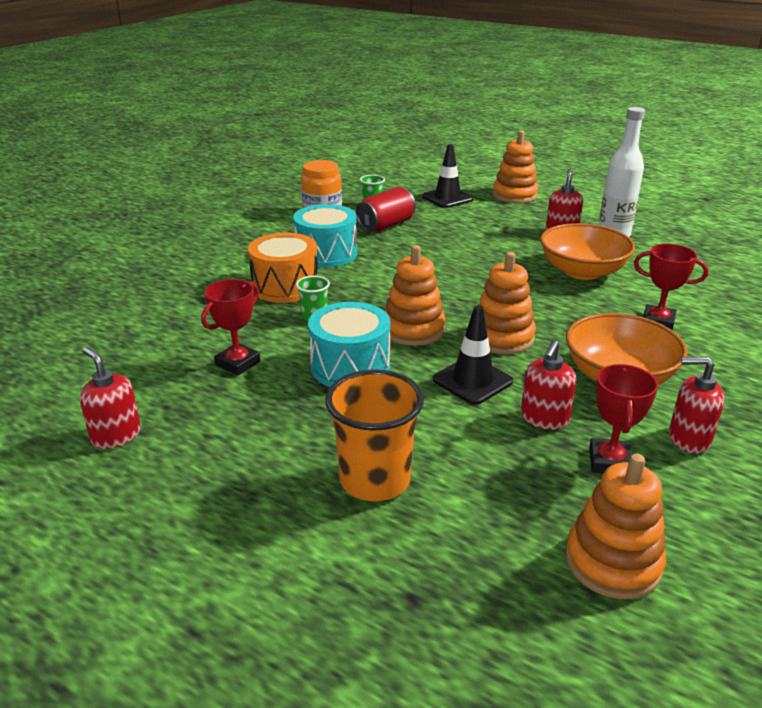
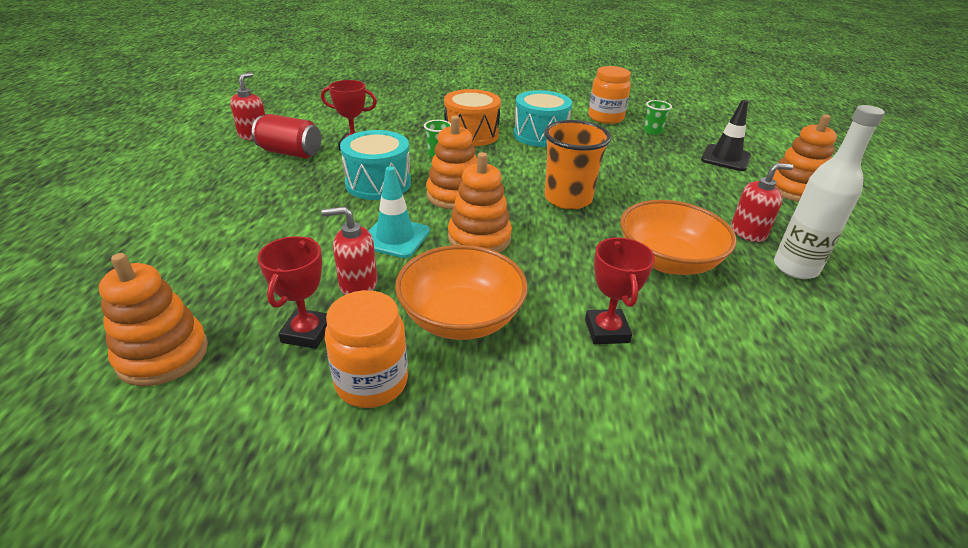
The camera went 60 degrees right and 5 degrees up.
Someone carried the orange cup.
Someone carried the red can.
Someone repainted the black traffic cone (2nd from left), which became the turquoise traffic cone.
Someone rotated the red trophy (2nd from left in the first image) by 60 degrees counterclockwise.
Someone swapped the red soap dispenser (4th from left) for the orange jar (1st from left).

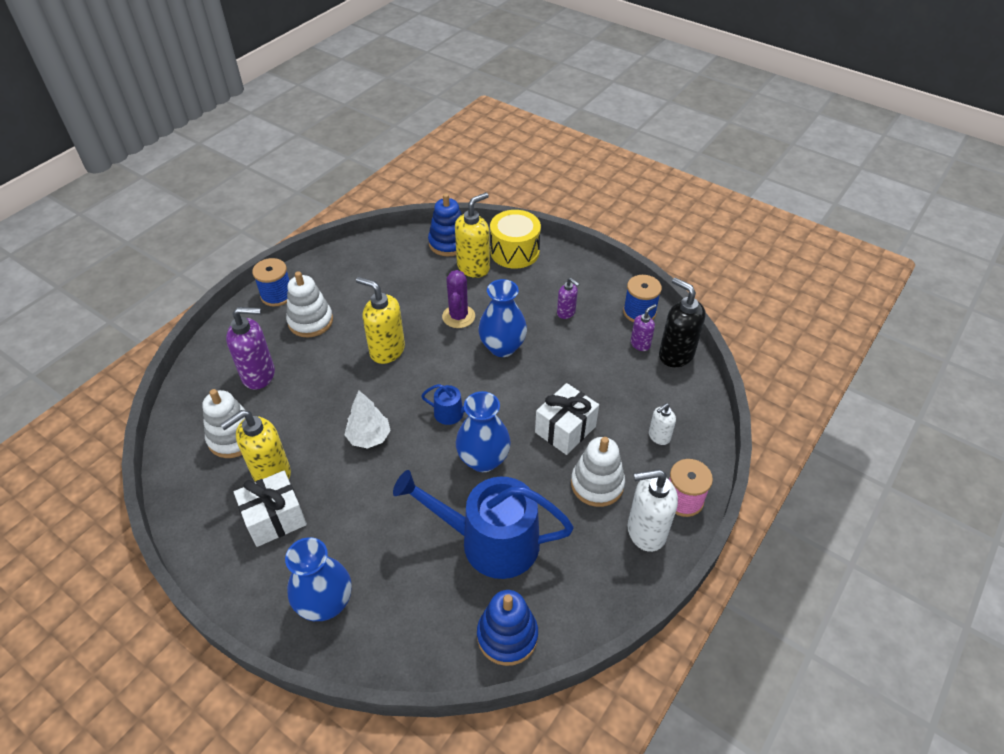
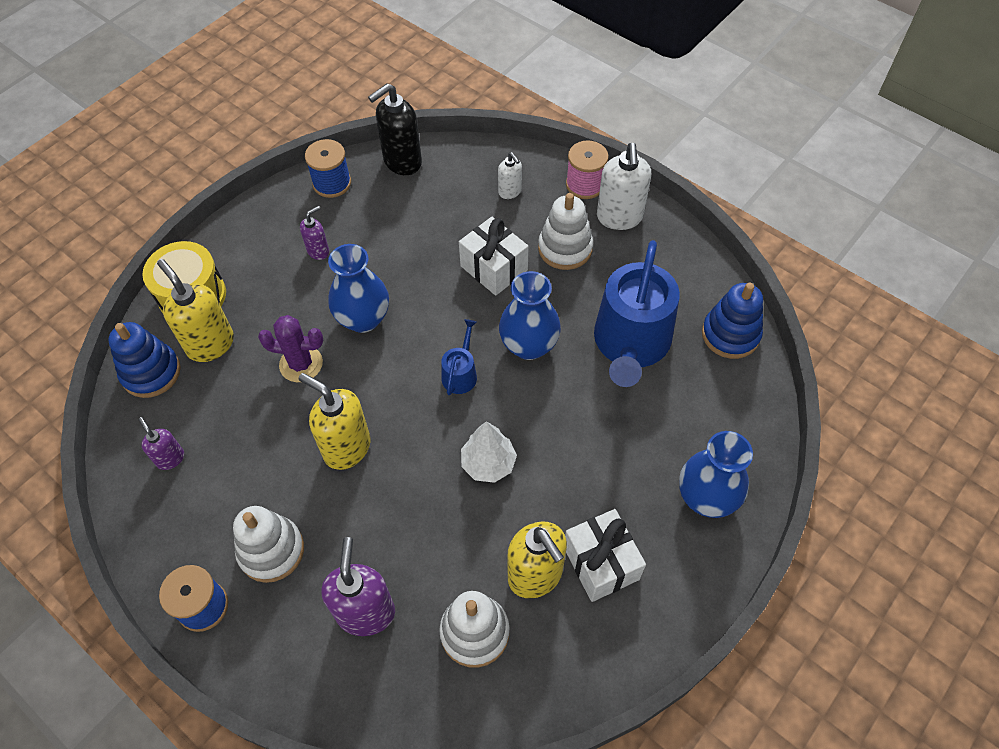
The camera went 85 degrees left and 10 degrees up.
Someone rotated the yellow soap dispenser (2nd from left) by 90 degrees clockwise.
Someone carried the purple soap dispenser (3rd from left in the first image).

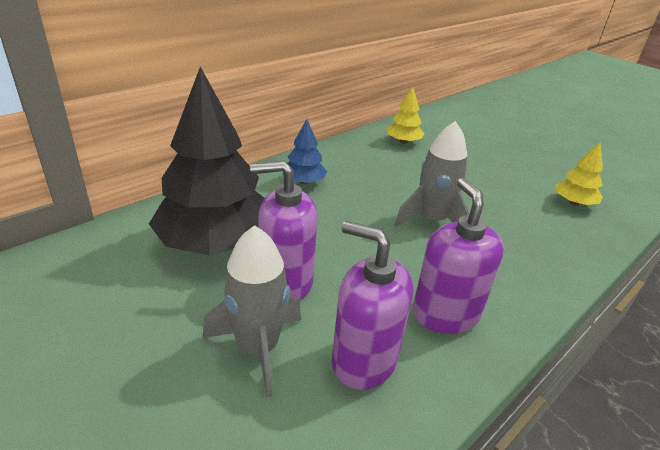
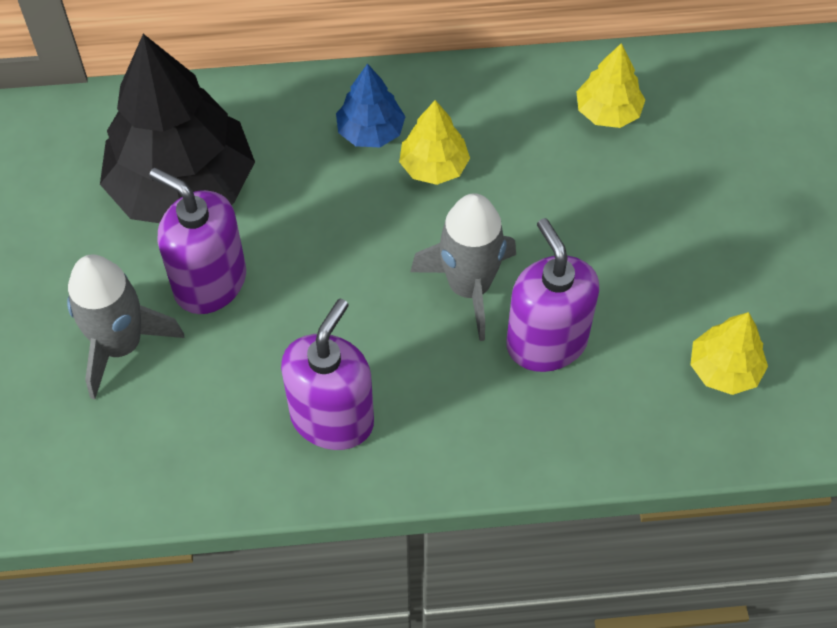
The camera went 40 degrees right and 25 degrees up.
Someone carried the purple soap dispenser (2nd from left in the first image).
Someone put down the yellow tree (1st from left).

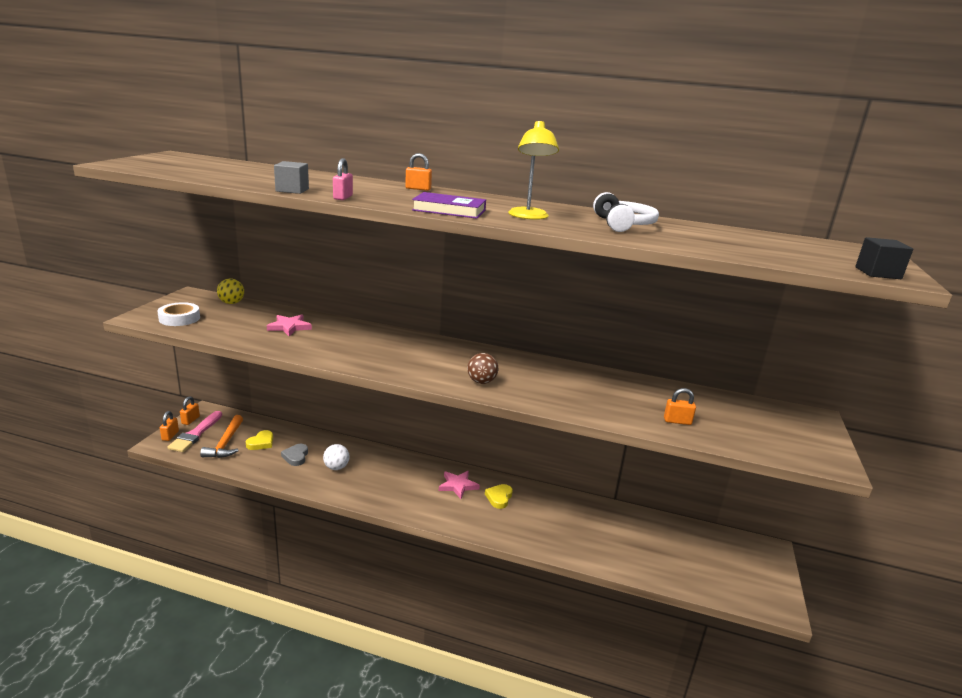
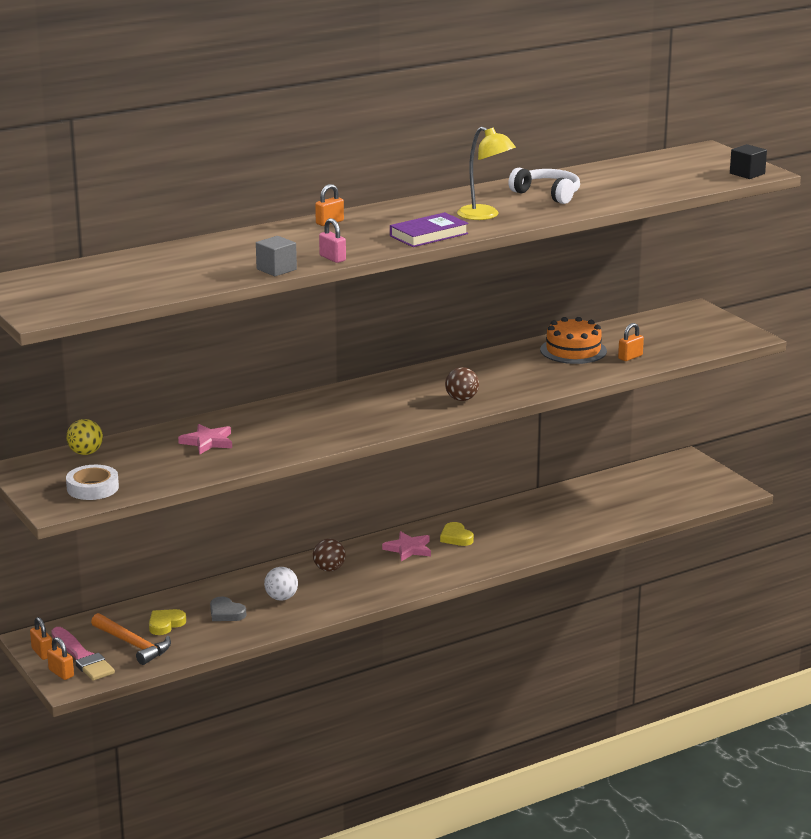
The camera went 45 degrees left and 0 degrees up.
Someone rotated the yellow heart (1st from left) by 120 degrees counterclockwise.
Someone put down the brown ball (1st from left).
Someone put down the orange cake.

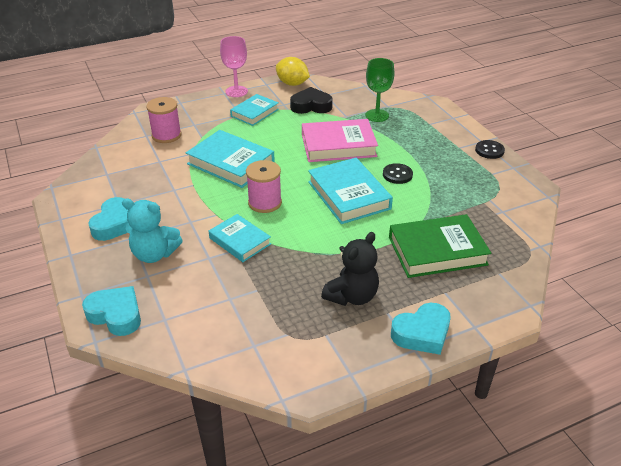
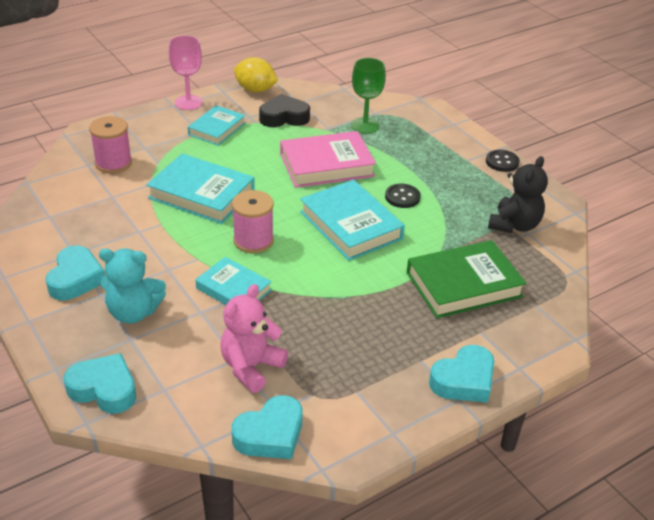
The camera went 10 degrees left and 0 degrees up.
Someone carried the black teddy bear.
Someone put down the pink teddy bear.
Someone put down the turquoise heart (3rd from left).

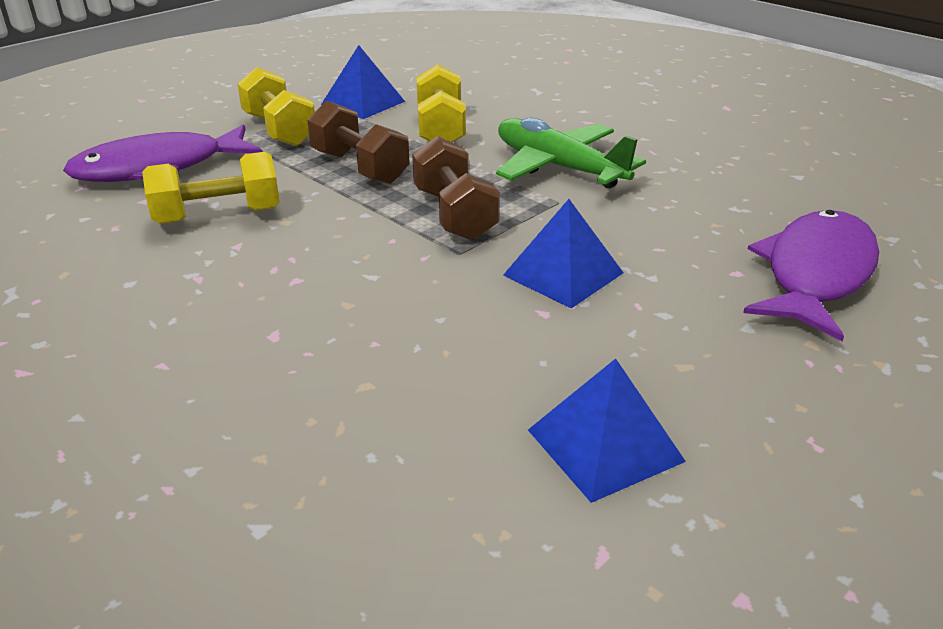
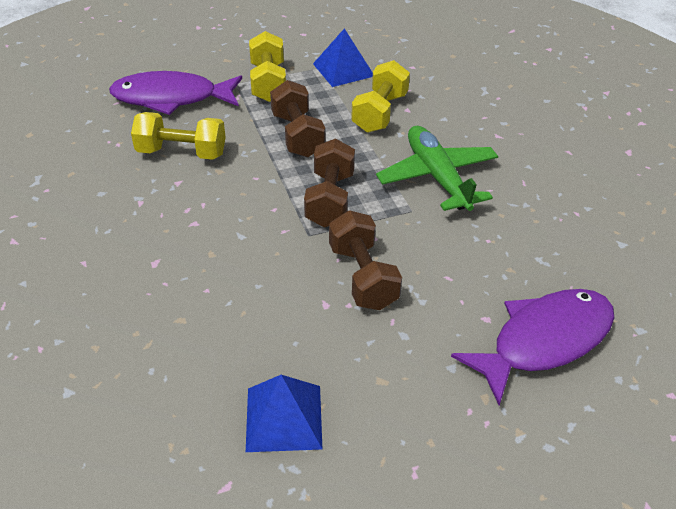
The camera went 25 degrees right and 10 degrees up.
Someone swapped the blue pyramid (2nd from left) for the brown dumbbell (3rd from left).

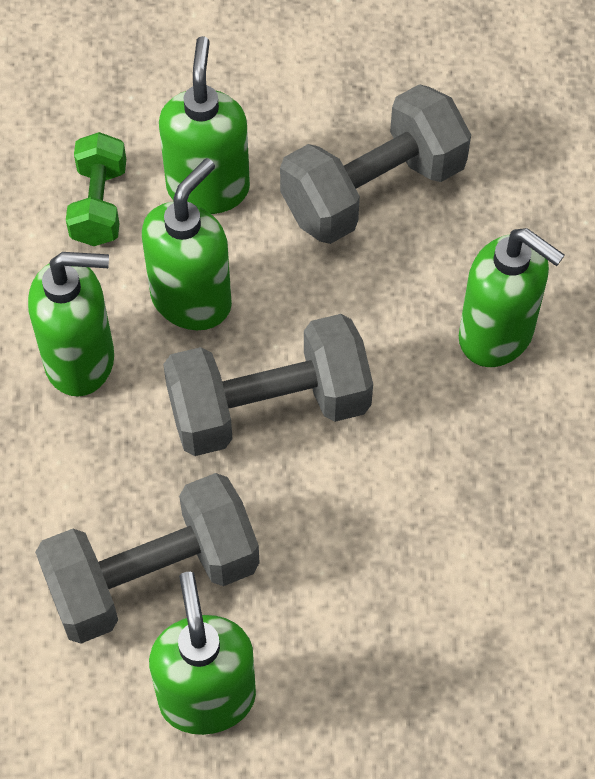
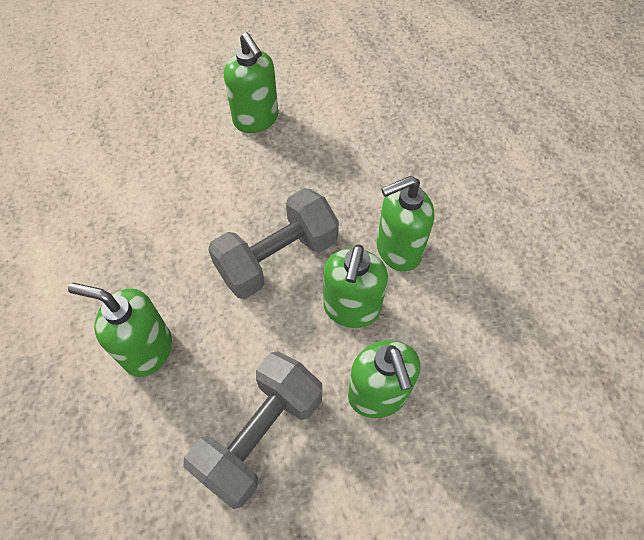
The camera went 160 degrees right and 0 degrees up.
Someone took away the grey dumbbell (1st from left).
Someone took away the green dumbbell.

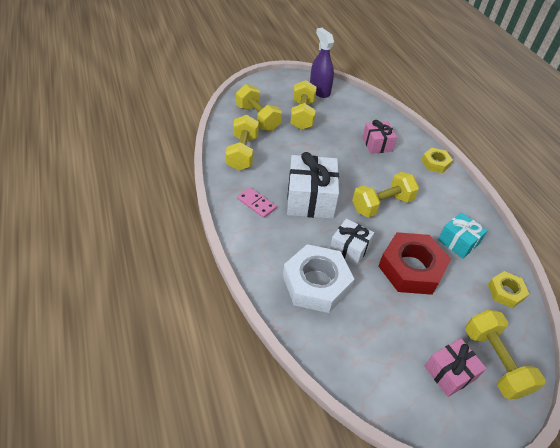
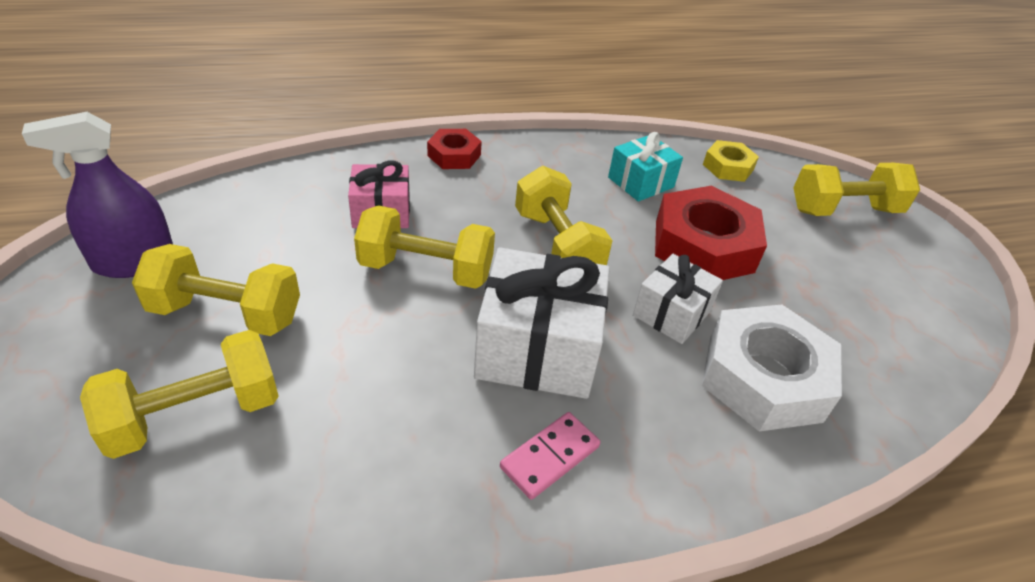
The camera went 85 degrees left and 5 degrees down.
Someone carried the yellow dumbbell (1st from left in the first image).
Someone repainted the yellow nut (1st from left), which became the red nut (1st from left).
Someone took away the pink gift (2nd from left).

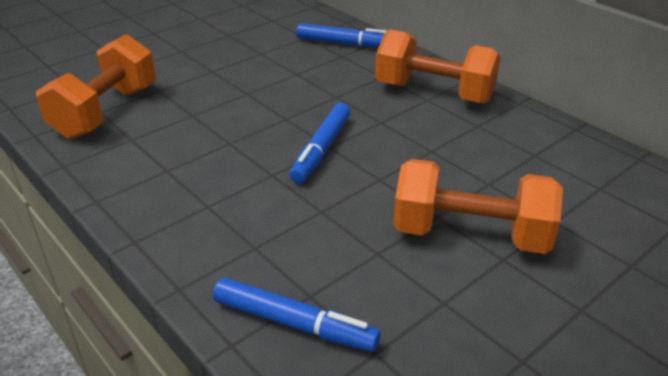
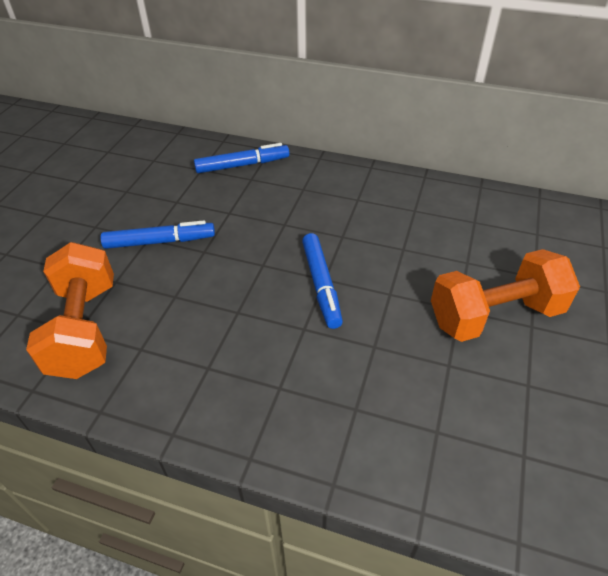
The camera went 30 degrees left and 10 degrees up.
Someone carried the blue marker (1st from left).
Someone took away the orange dumbbell (2nd from left).

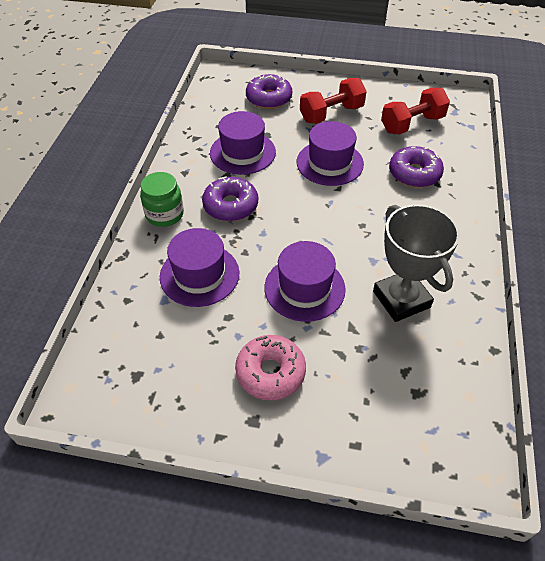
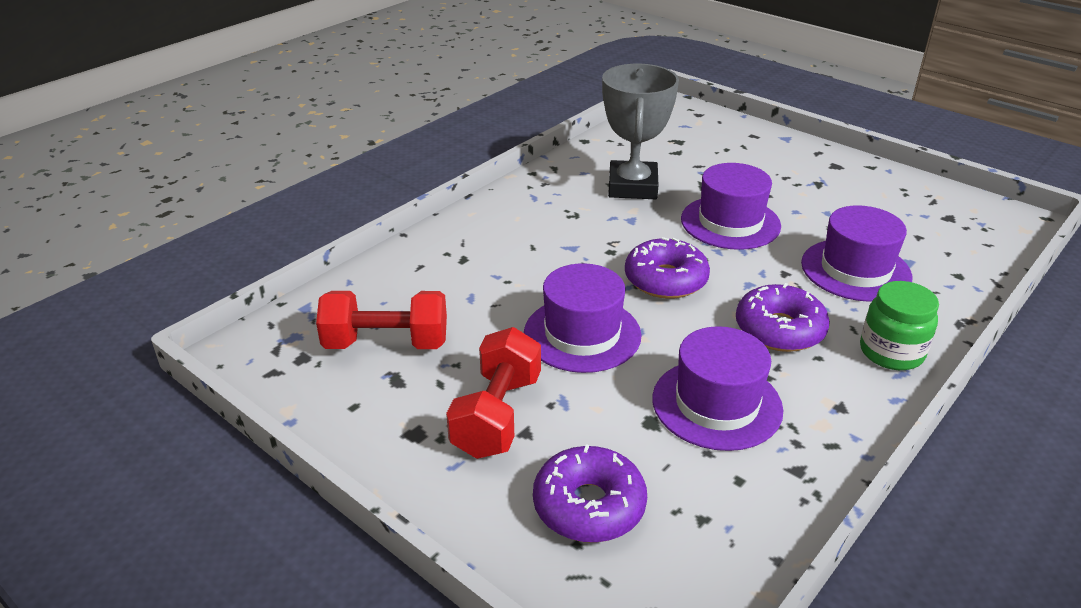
The camera went 150 degrees left and 15 degrees down.
Someone took away the pink donut.
Someone rotated the red dumbbell (1st from left in the first image) by 75 degrees counterclockwise.
Someone carried the purple donut (3rd from left in the first image).

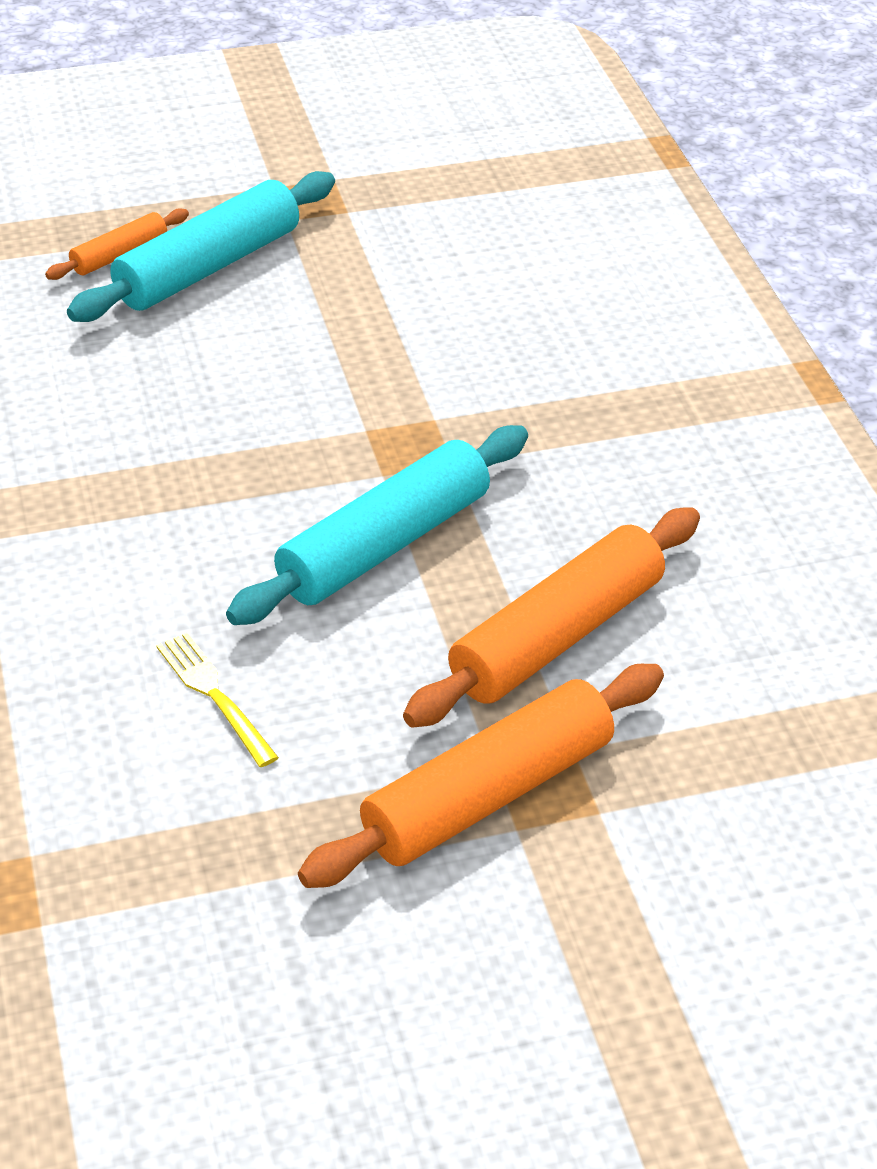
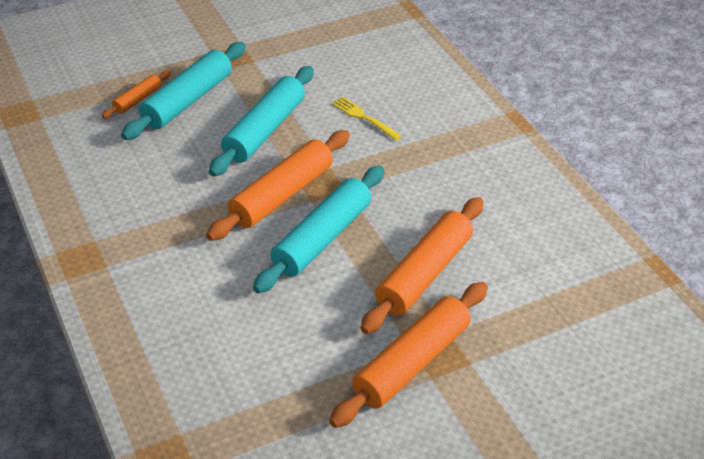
The camera went 10 degrees left and 0 degrees up.
Someone carried the yellow fork.
Someone put down the orange rolling pin (2nd from left).
Someone put down the turquoise rolling pin (2nd from left).

